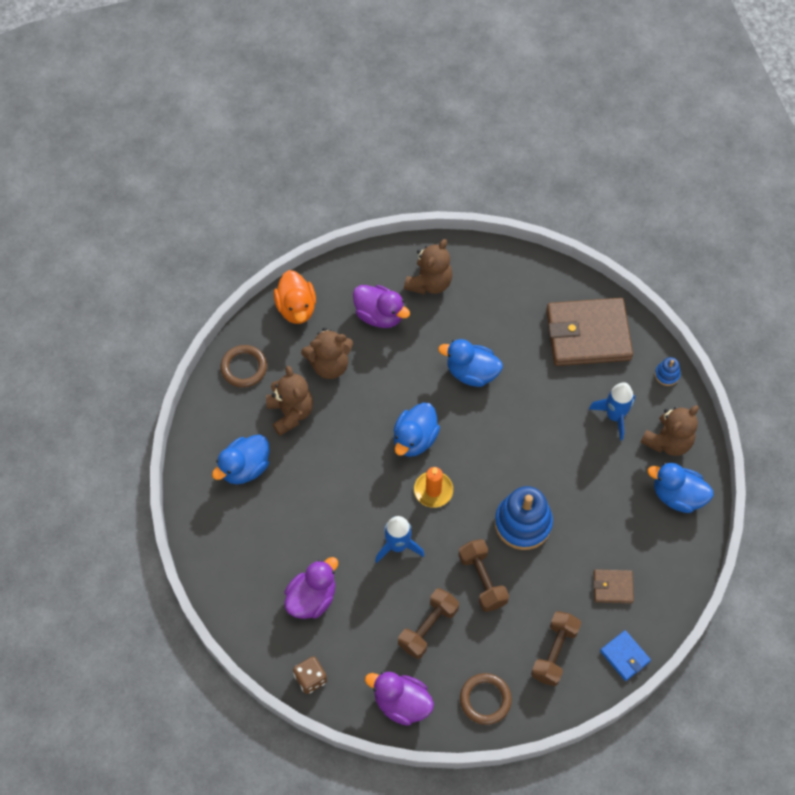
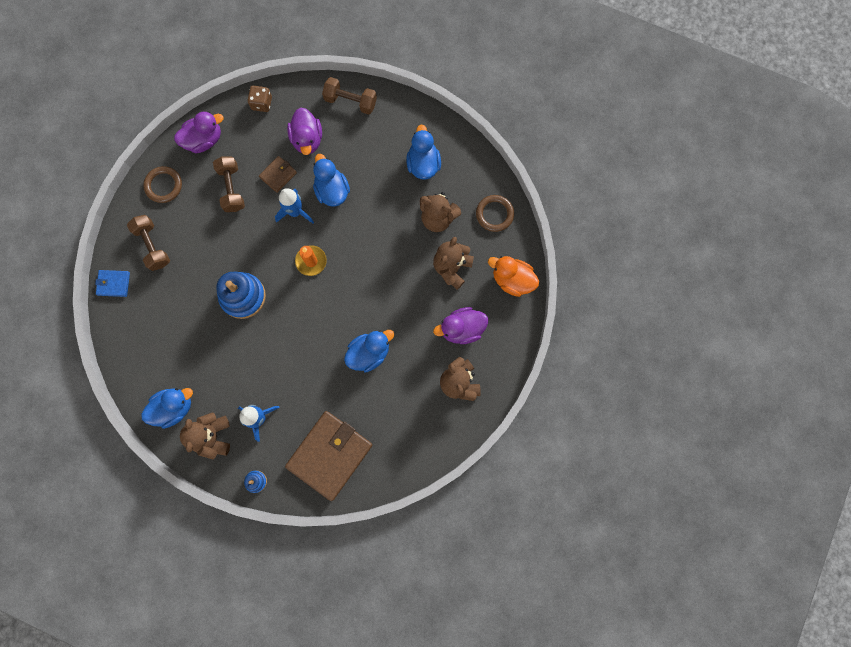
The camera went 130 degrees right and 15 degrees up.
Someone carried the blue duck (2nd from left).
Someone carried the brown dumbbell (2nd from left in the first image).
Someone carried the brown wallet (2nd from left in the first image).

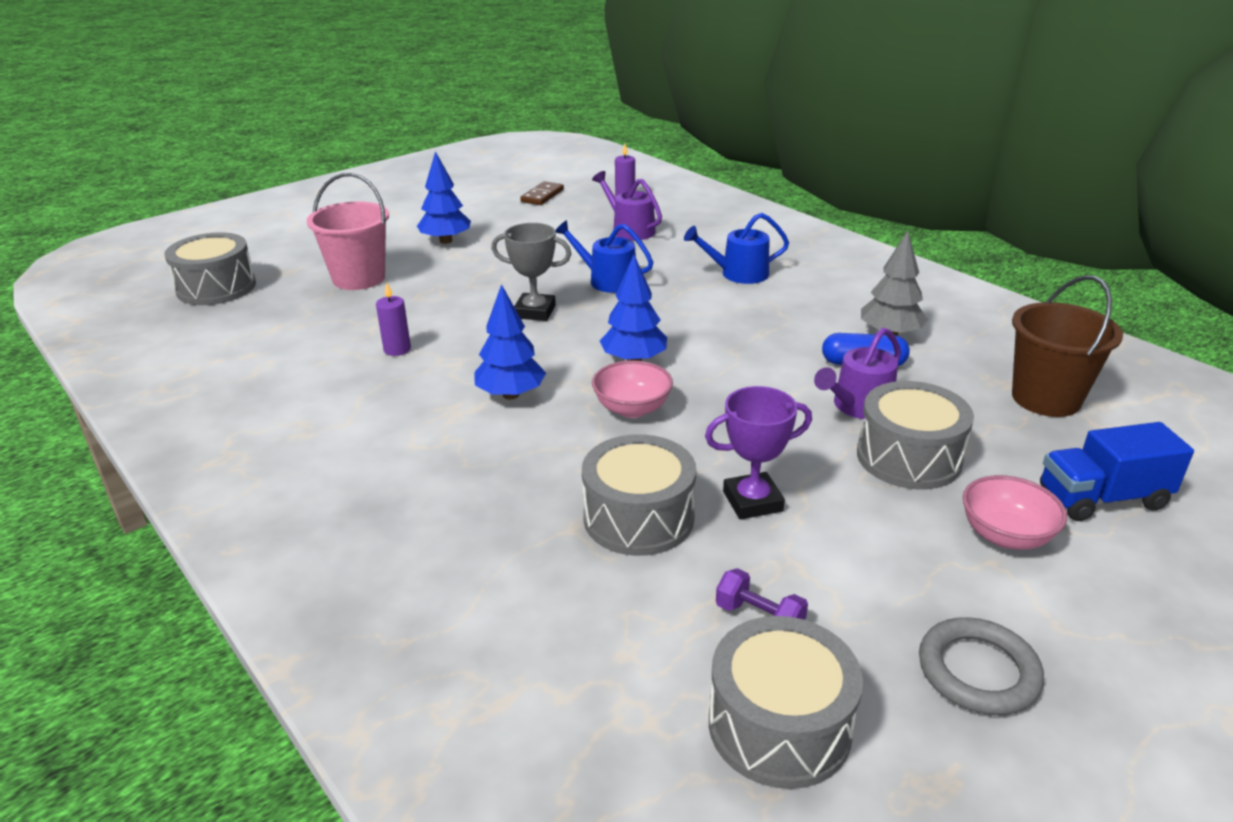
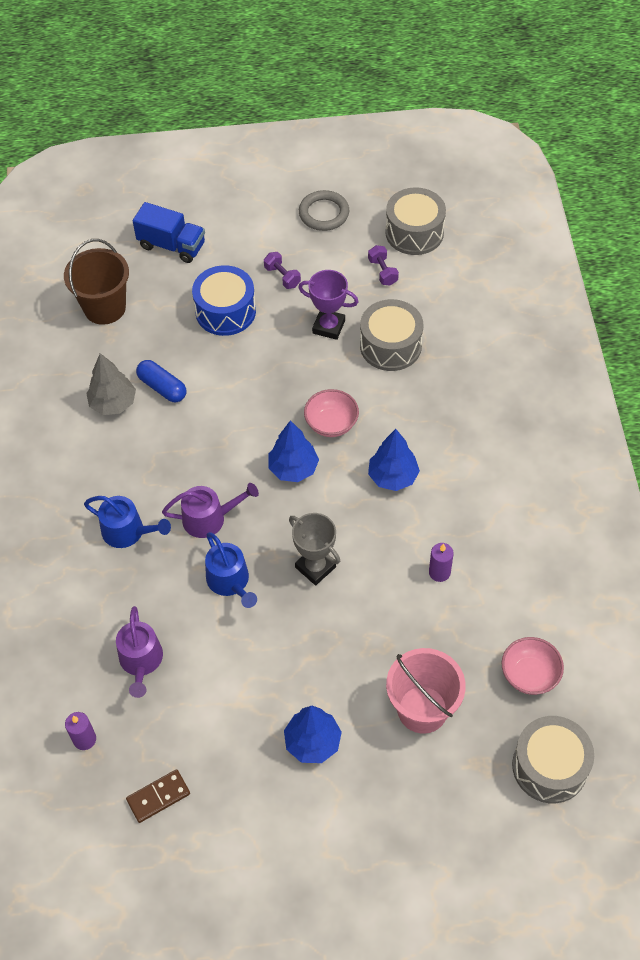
The camera went 145 degrees left and 25 degrees up.
Someone carried the purple watering can (2nd from left).
Someone repainted the grey drum (4th from left), which became the blue drum.
Someone carried the pink bowl (2nd from left).
Someone put down the purple dumbbell (1st from left).

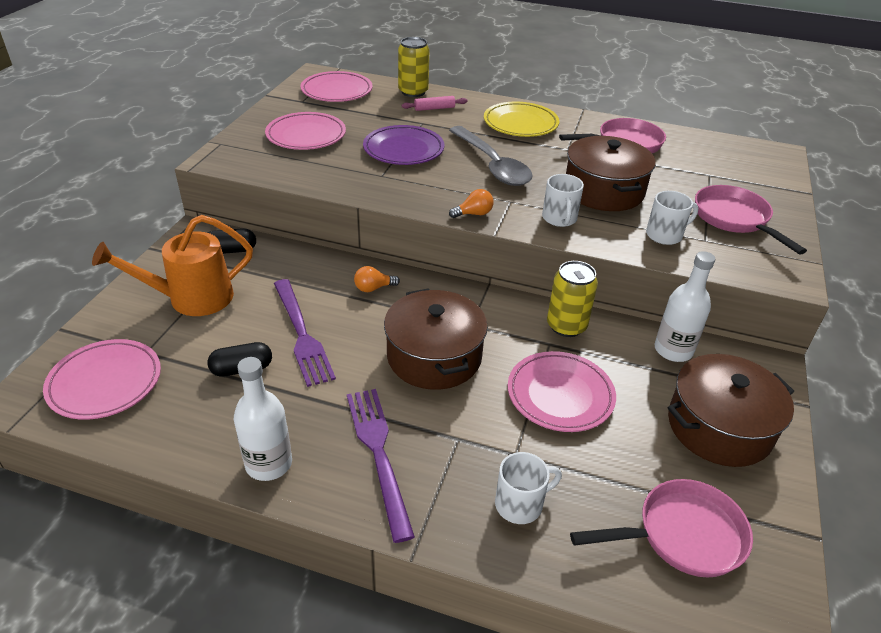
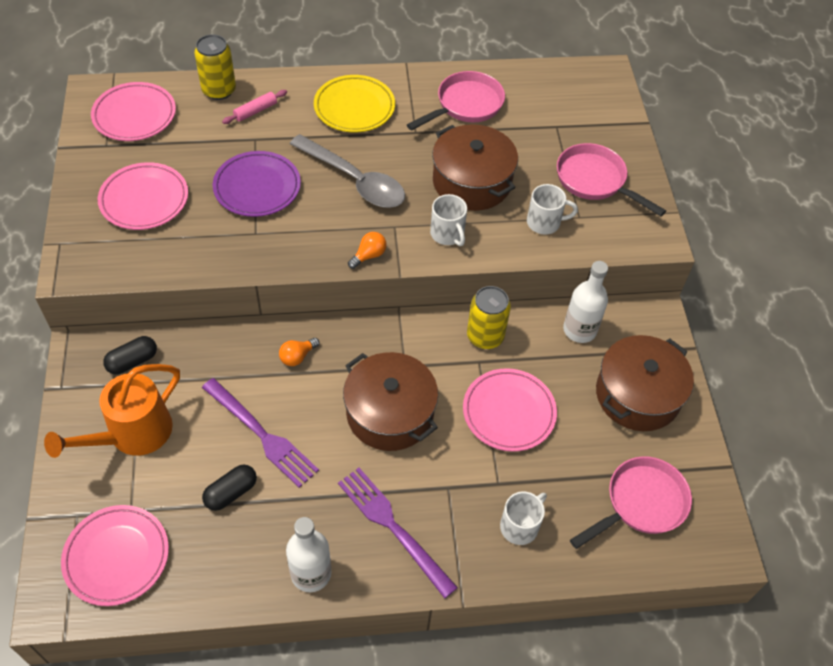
The camera went 25 degrees left and 15 degrees up.
Someone rotated the white mug (3rd from left) by 45 degrees clockwise.

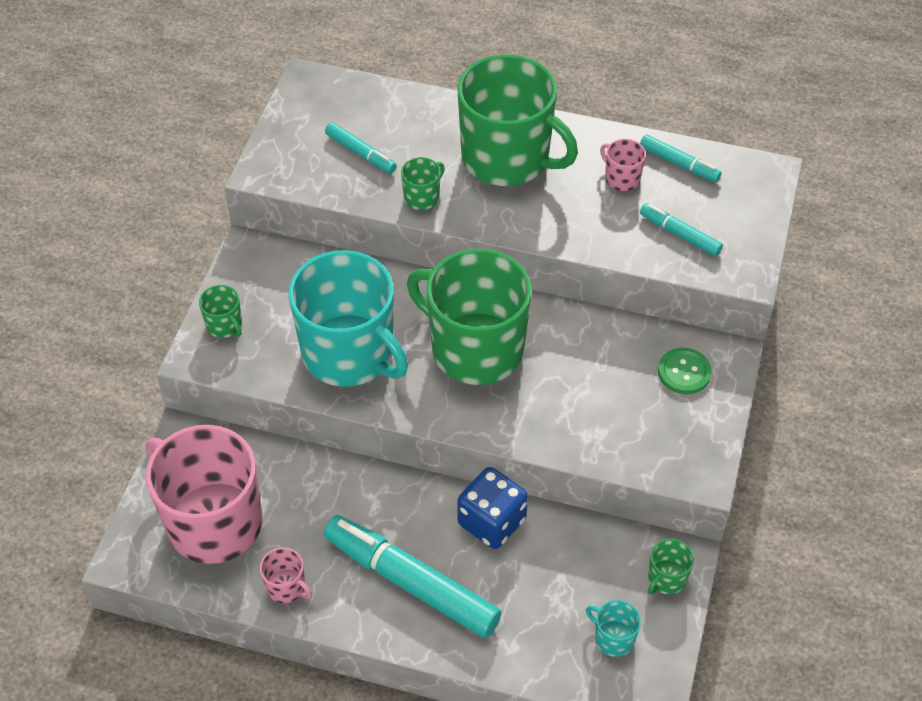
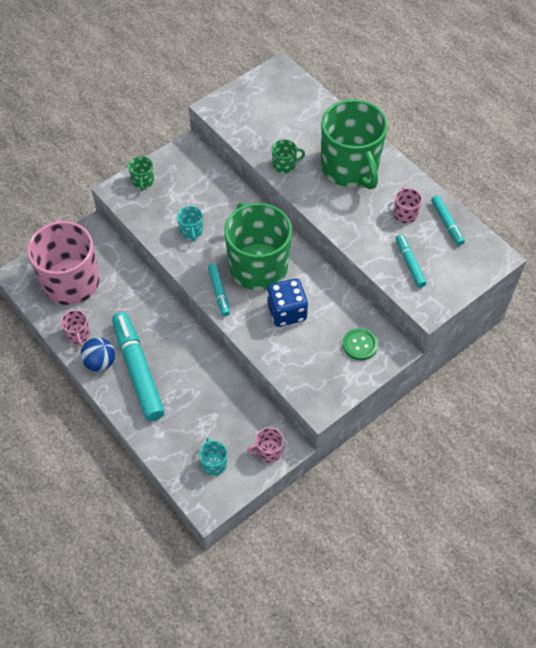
The camera went 35 degrees right and 5 degrees up.
Someone scaled the turquoise mug (1st from left) by 0.40.
Someone carried the turquoise marker (1st from left in the first image).
Someone carried the blue dice.
Someone repainted the green mug (5th from left), which became the pink mug (3rd from left).
Someone put down the blue ball.

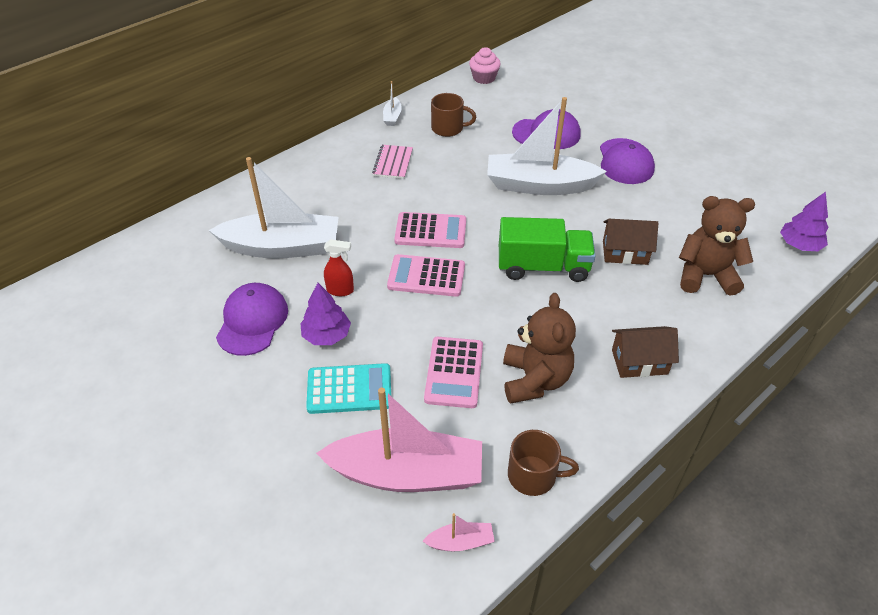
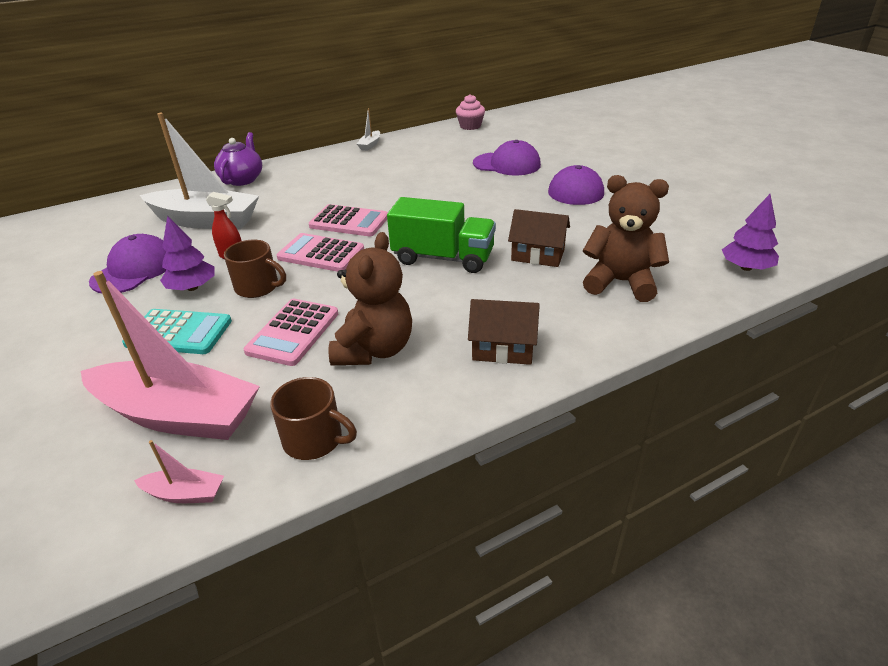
The camera went 15 degrees right and 10 degrees down.
Someone took away the pink notebook.
Someone carried the brown mug (1st from left).
Someone took away the white boat (3rd from left).
Someone put down the purple teapot.

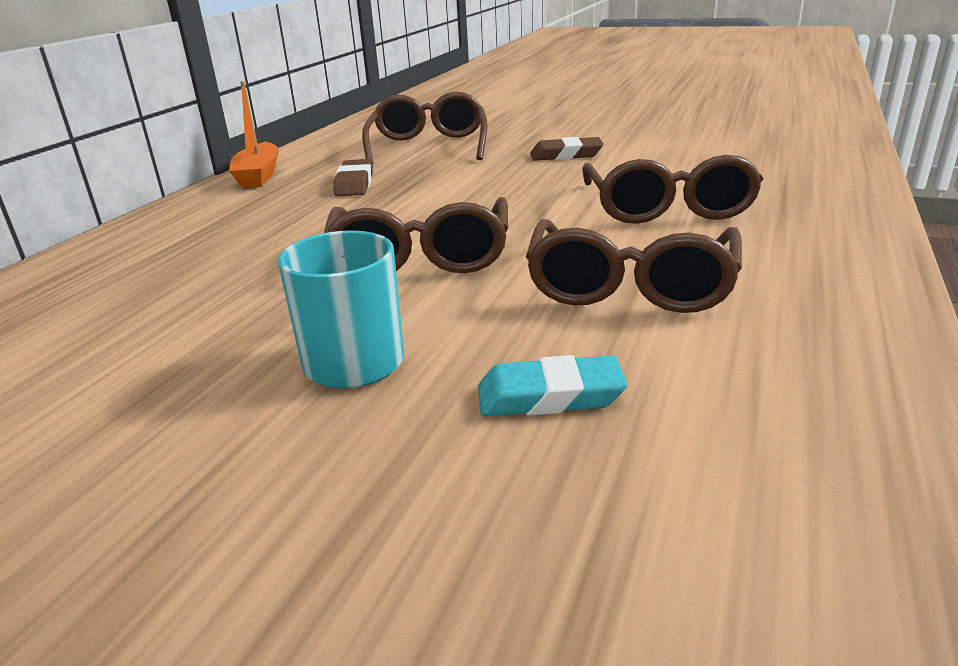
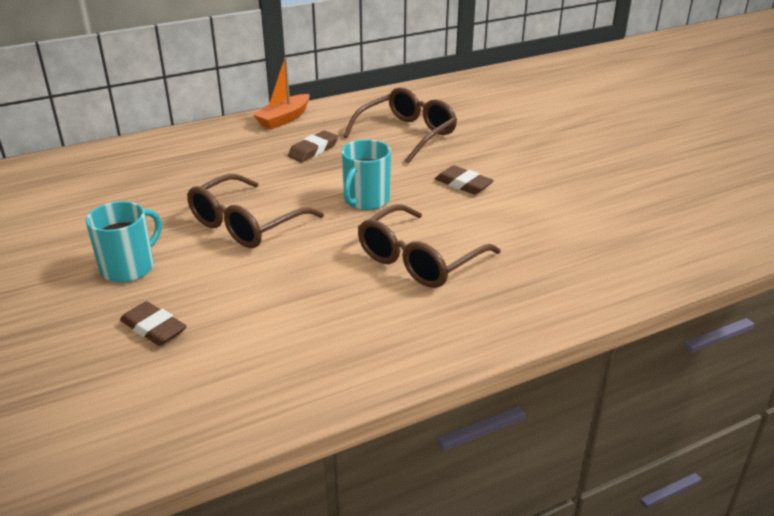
The camera went 40 degrees right and 5 degrees up.
Someone repainted the turquoise eraser, which became the brown eraser (1st from left).
Someone took away the brown glasses (3rd from left).
Someone put down the turquoise mug (2nd from left).

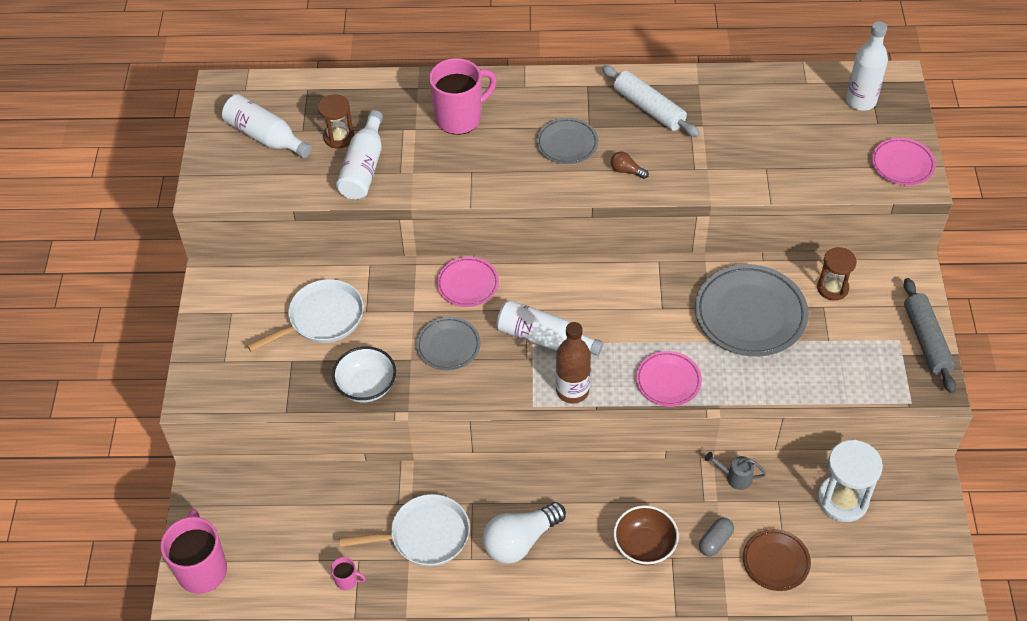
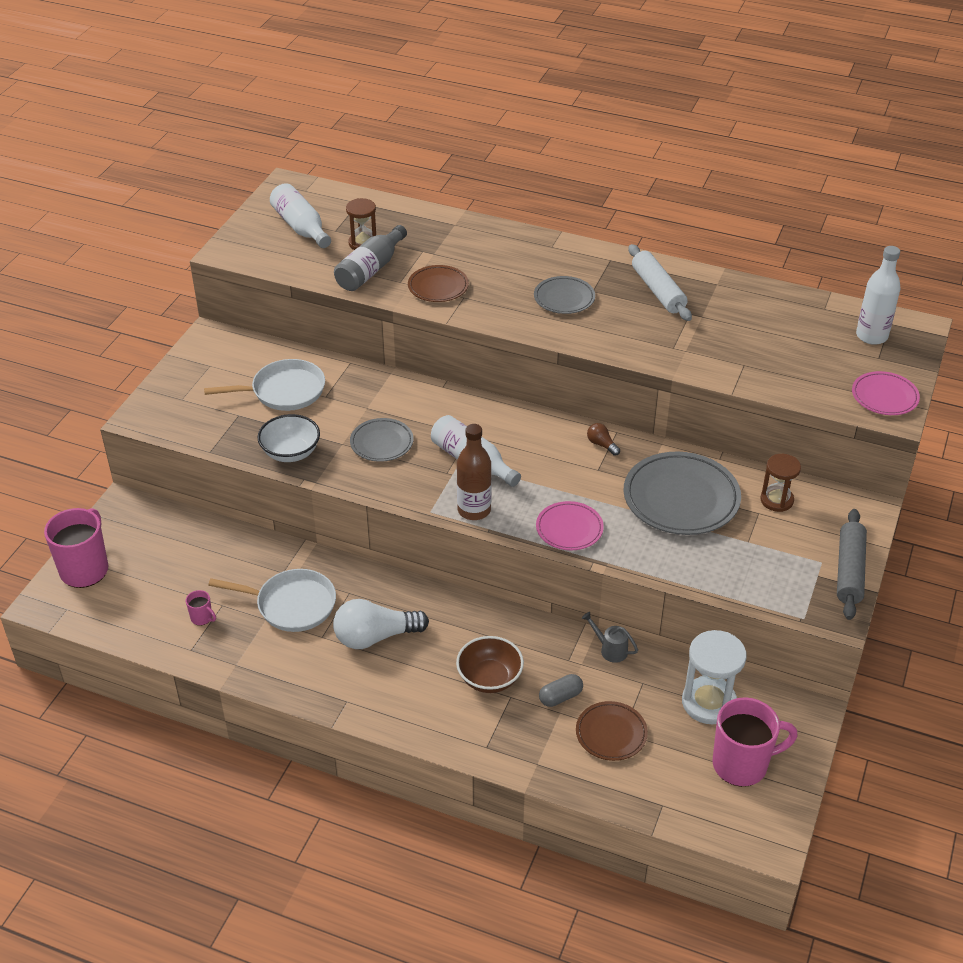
The camera went 20 degrees right and 10 degrees down.
Someone repainted the white bottle (2nd from left), which became the grey bottle.
Someone carried the pink mug (3rd from left).
Someone took away the pink plate (1st from left).
Someone carried the brown light bulb.
Someone put down the brown plate (1st from left).

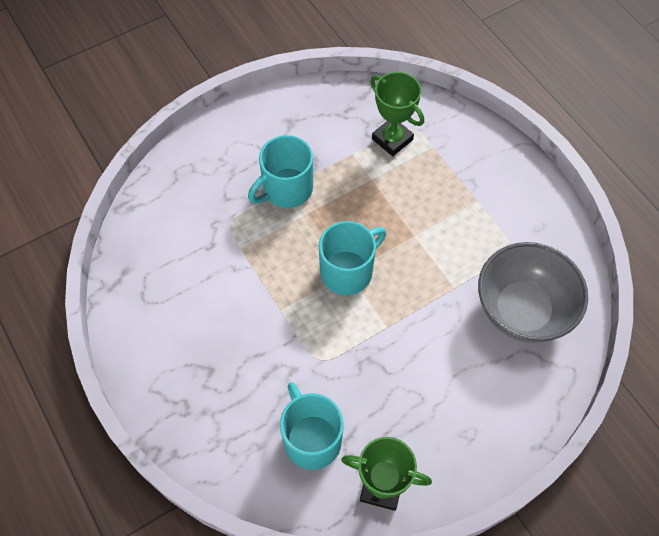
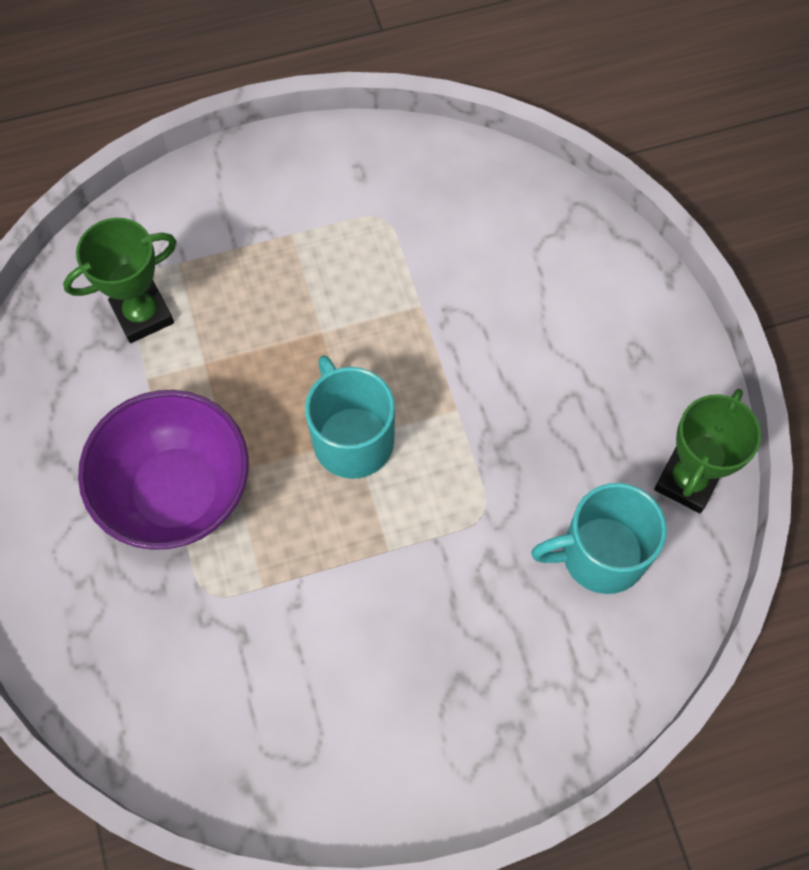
The camera went 75 degrees left and 5 degrees up.
Someone swapped the turquoise mug (1st from left) for the purple bowl.
Someone took away the grey bowl.

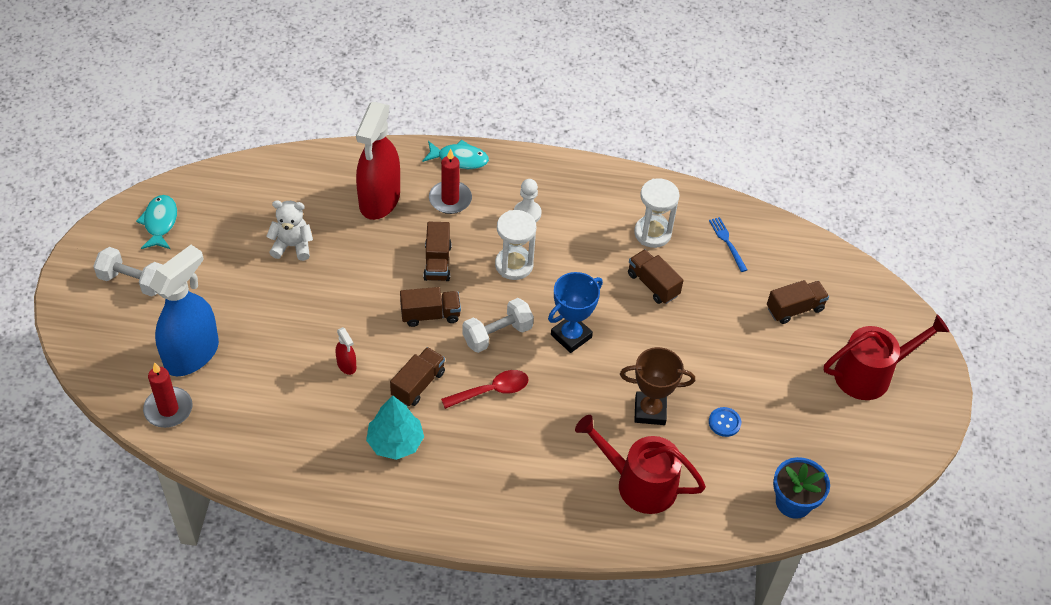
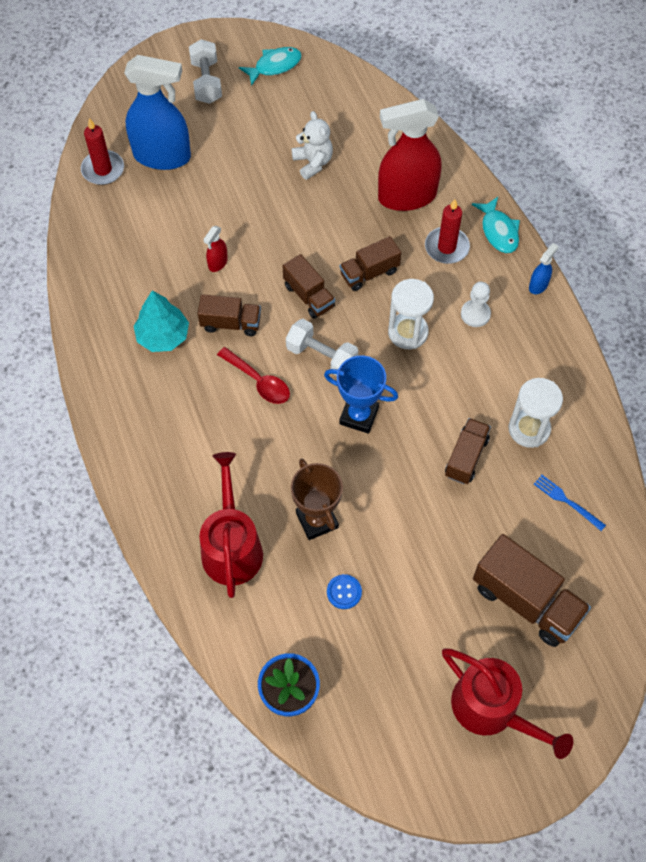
The camera went 65 degrees right and 10 degrees up.
Someone rotated the blue fork by 90 degrees counterclockwise.
Someone scaled the brown truck (5th from left) by 1.64.
Someone put down the blue spray bottle (2nd from left).

